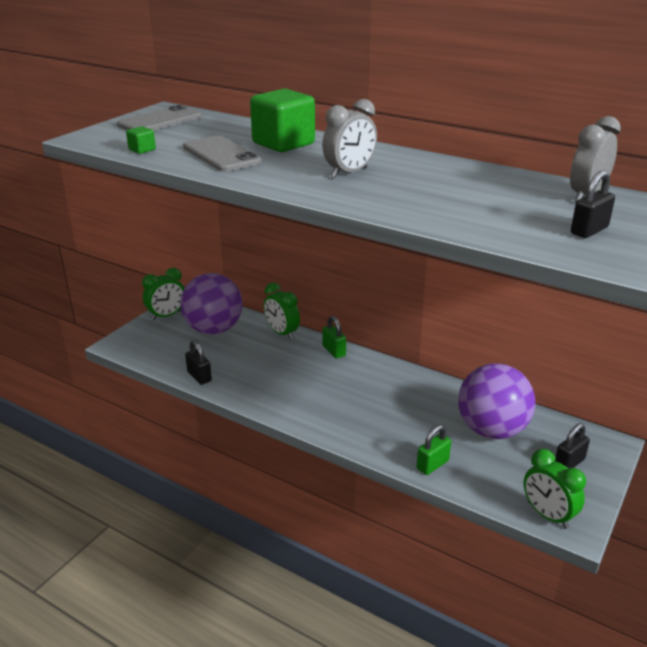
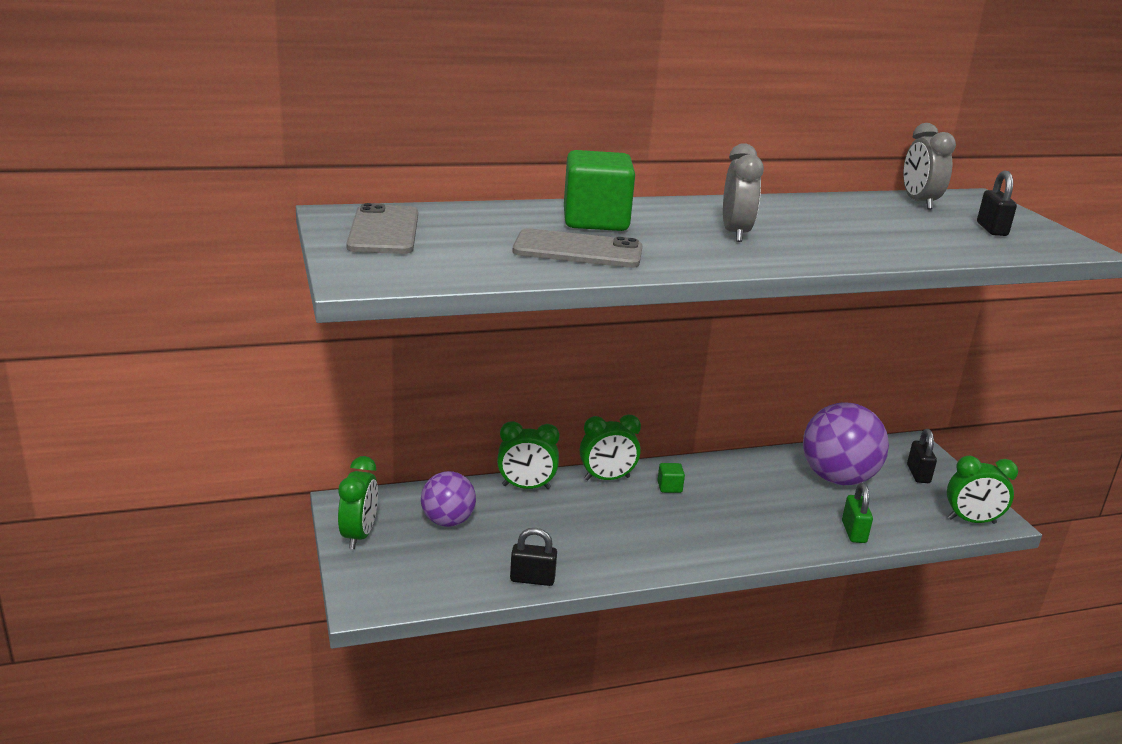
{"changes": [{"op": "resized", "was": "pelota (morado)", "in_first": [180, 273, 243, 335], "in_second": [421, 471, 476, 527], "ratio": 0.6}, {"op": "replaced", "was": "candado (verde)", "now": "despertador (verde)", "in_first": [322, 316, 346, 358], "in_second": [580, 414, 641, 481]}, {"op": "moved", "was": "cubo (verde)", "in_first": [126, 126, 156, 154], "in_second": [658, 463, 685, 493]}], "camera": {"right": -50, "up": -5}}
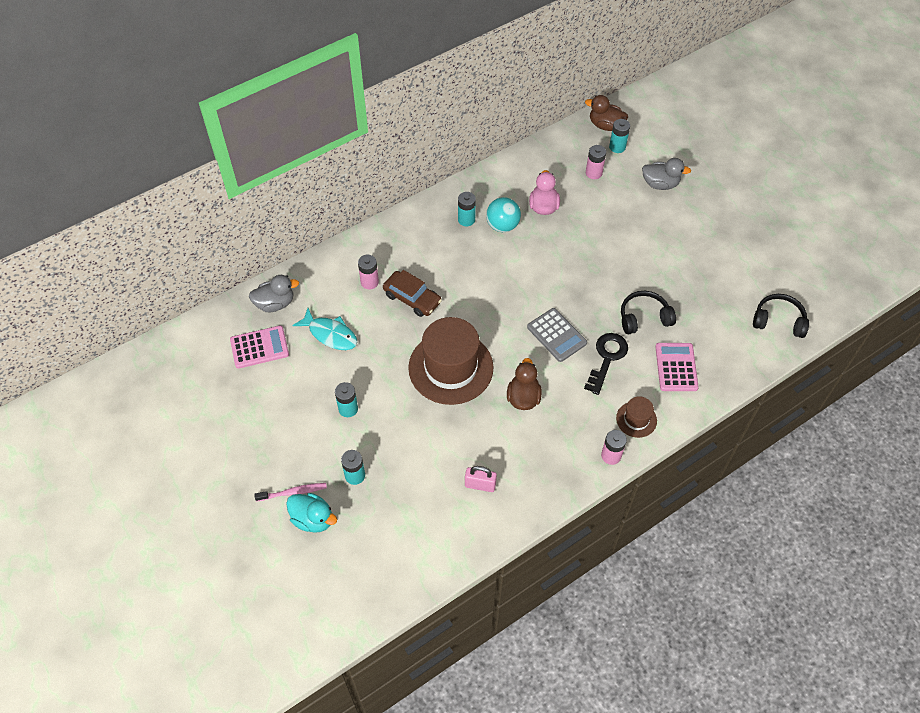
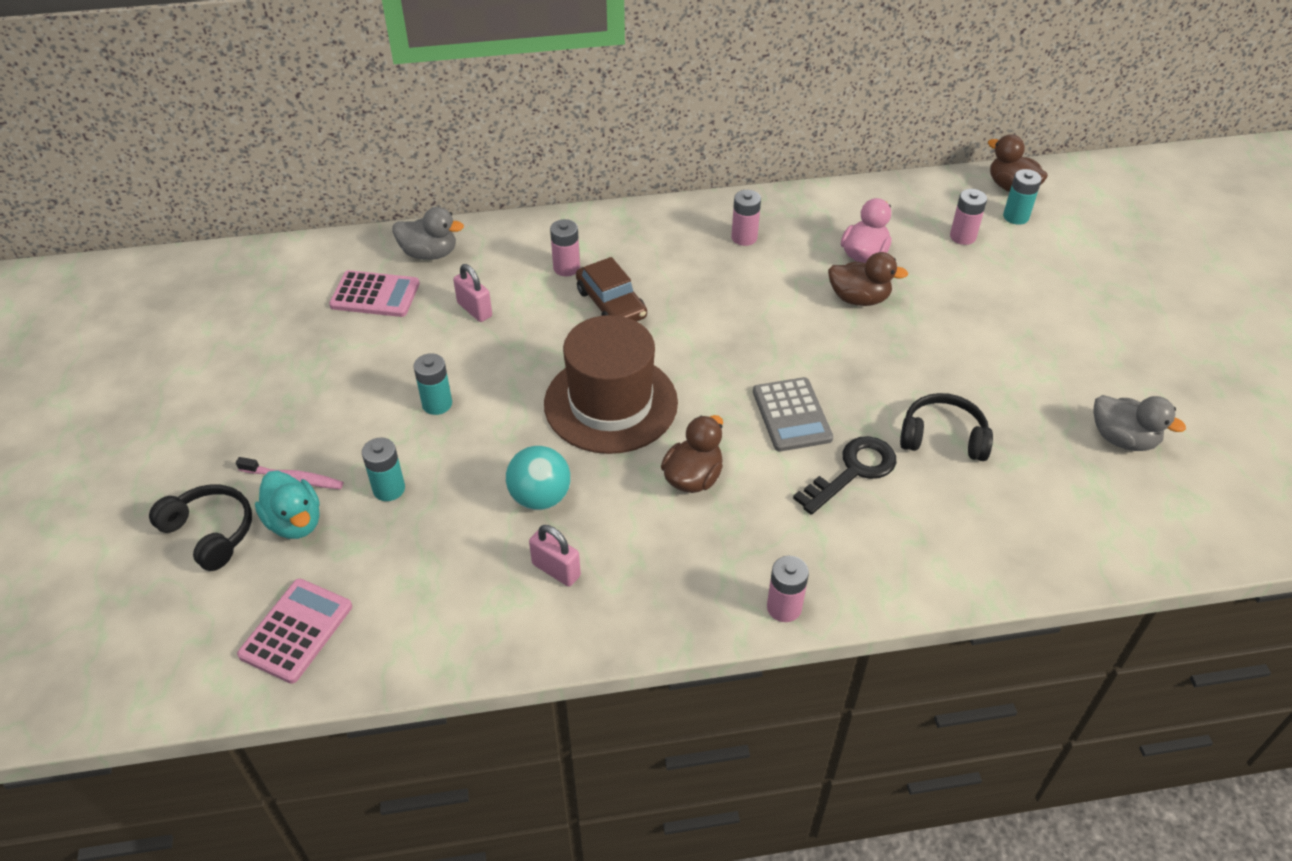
{"changes": [{"op": "moved", "was": "auriculares (negro)", "in_first": [753, 294, 809, 338], "in_second": [149, 484, 252, 571]}, {"op": "moved", "was": "calculadora (rosa)", "in_first": [655, 343, 699, 391], "in_second": [237, 579, 352, 684]}, {"op": "replaced", "was": "pez (turquesa)", "now": "candado (rosa)", "in_first": [292, 308, 357, 350], "in_second": [453, 264, 492, 322]}, {"op": "moved", "was": "pelota (turquesa)", "in_first": [486, 197, 521, 232], "in_second": [506, 446, 570, 510]}, {"op": "recoloured", "was": "pila (turquesa)", "now": "pila (rosa)", "in_first": [458, 192, 476, 226], "in_second": [731, 190, 761, 246]}, {"op": "added", "now": "pato (marrón)", "in_second": [828, 252, 908, 306]}, {"op": "moved", "was": "pato (gris)", "in_first": [642, 158, 691, 190], "in_second": [1093, 395, 1186, 451]}, {"op": "removed", "was": "sombrero (marrón)", "in_first": [616, 396, 657, 438]}], "camera": {"right": 25, "up": -10}}
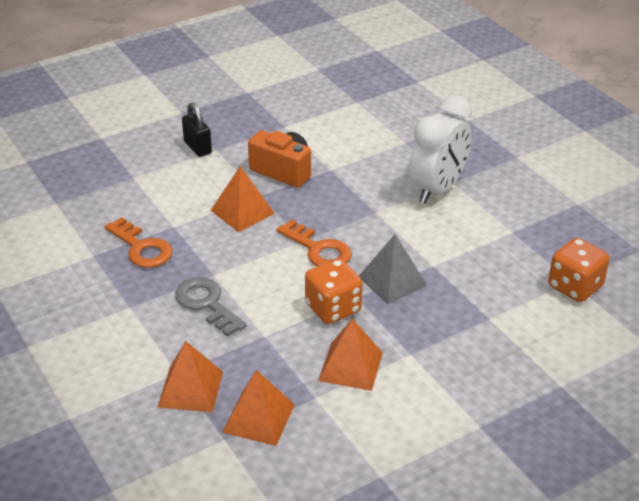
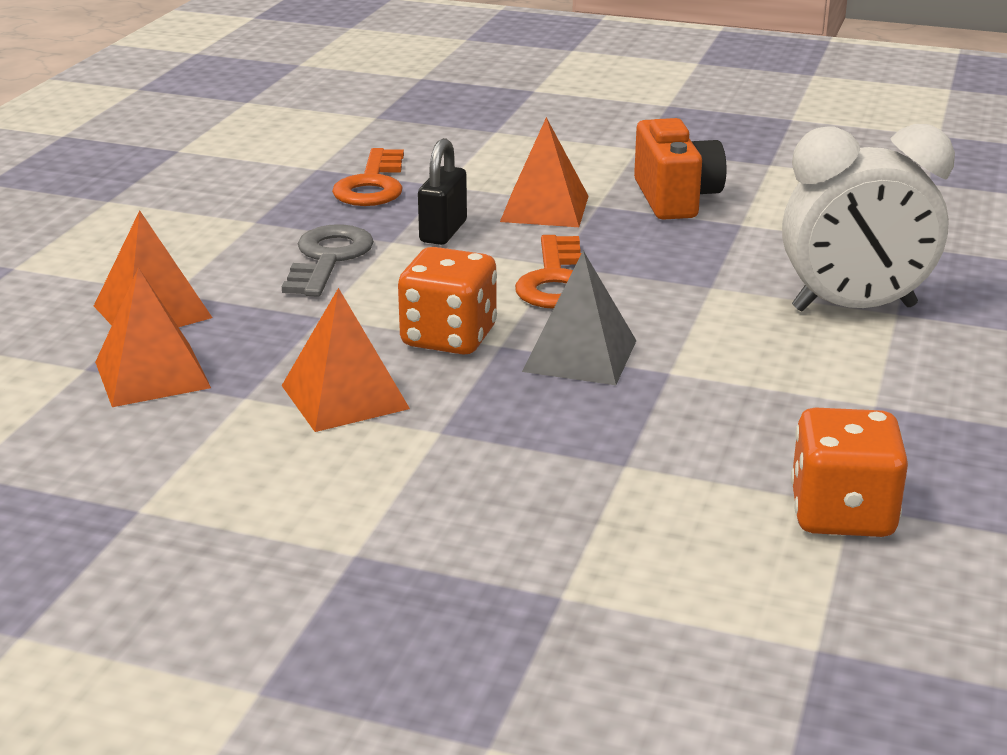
{"changes": [{"op": "moved", "was": "candado (negro)", "in_first": [182, 102, 212, 157], "in_second": [418, 138, 467, 245]}], "camera": {"right": 50, "up": -10}}
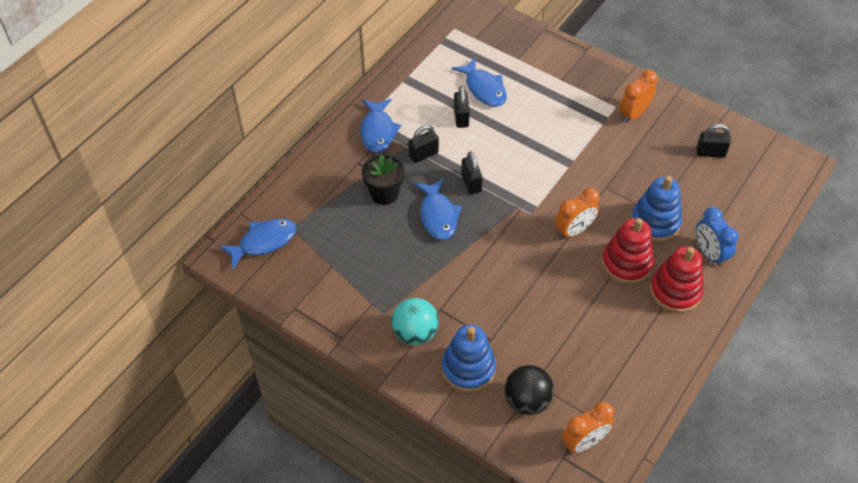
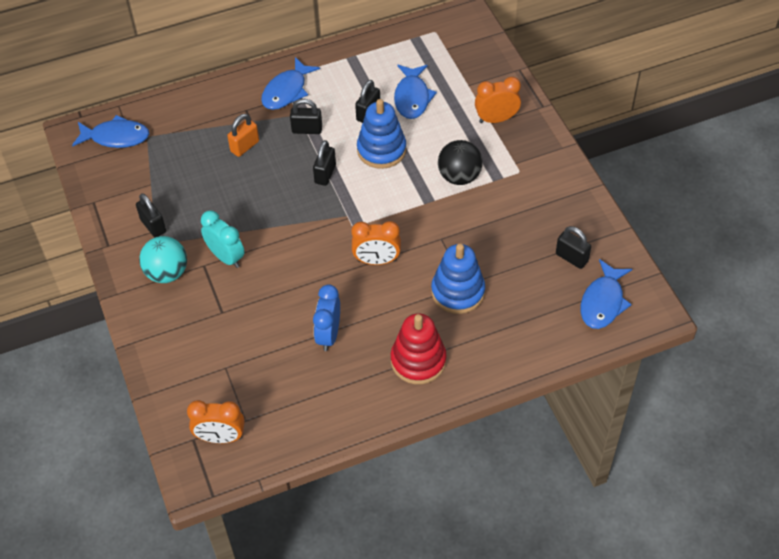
{"changes": [{"op": "added", "now": "candado (negro)", "in_second": [136, 193, 166, 237]}, {"op": "added", "now": "despertador (turquesa)", "in_second": [201, 211, 245, 268]}, {"op": "replaced", "was": "maceta (negro)", "now": "candado (naranja)", "in_first": [362, 154, 405, 205], "in_second": [227, 114, 259, 157]}, {"op": "moved", "was": "despertador (azul)", "in_first": [696, 207, 739, 267], "in_second": [313, 284, 340, 351]}, {"op": "moved", "was": "juguete apilable (azul)", "in_first": [442, 325, 496, 392], "in_second": [357, 99, 406, 169]}, {"op": "moved", "was": "pelota (negro)", "in_first": [504, 365, 554, 415], "in_second": [438, 140, 483, 185]}, {"op": "moved", "was": "despertador (naranja)", "in_first": [619, 70, 658, 123], "in_second": [475, 77, 521, 123]}, {"op": "moved", "was": "pez (azul)", "in_first": [415, 178, 462, 240], "in_second": [581, 259, 632, 329]}, {"op": "removed", "was": "juguete apilable (rojo)", "in_first": [602, 218, 654, 284]}], "camera": {"right": 35, "up": 0}}
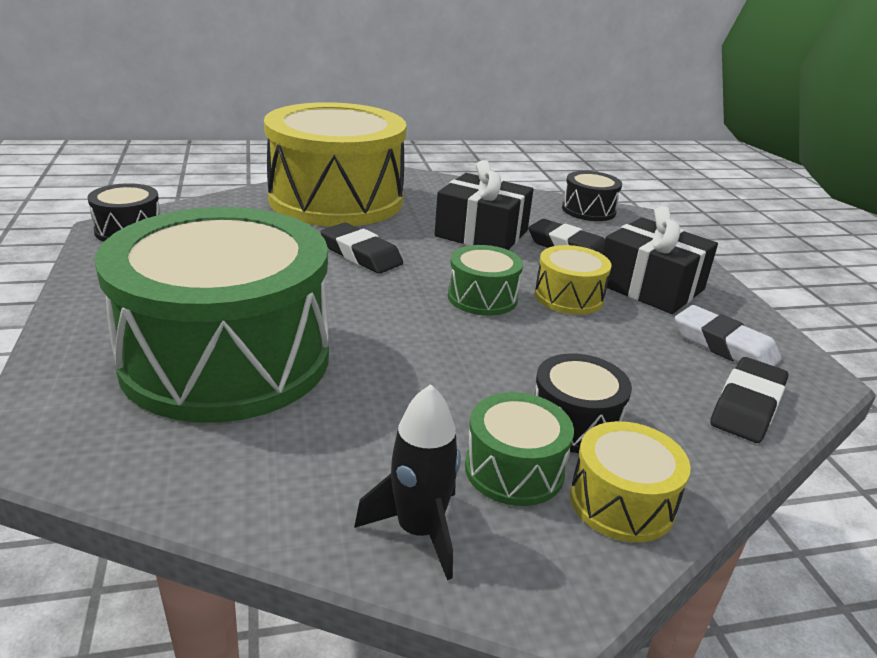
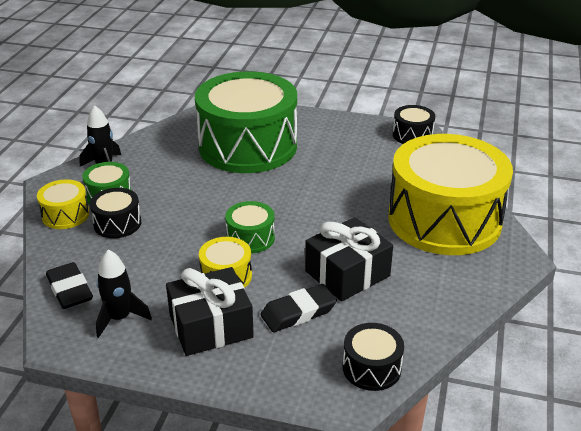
{"changes": [{"op": "replaced", "was": "goma de borrar (blanco)", "now": "cohete (negro)", "in_first": [675, 305, 782, 366], "in_second": [96, 250, 152, 338]}, {"op": "removed", "was": "goma de borrar (negro)", "in_first": [321, 223, 403, 274]}], "camera": {"right": 120, "up": 5}}
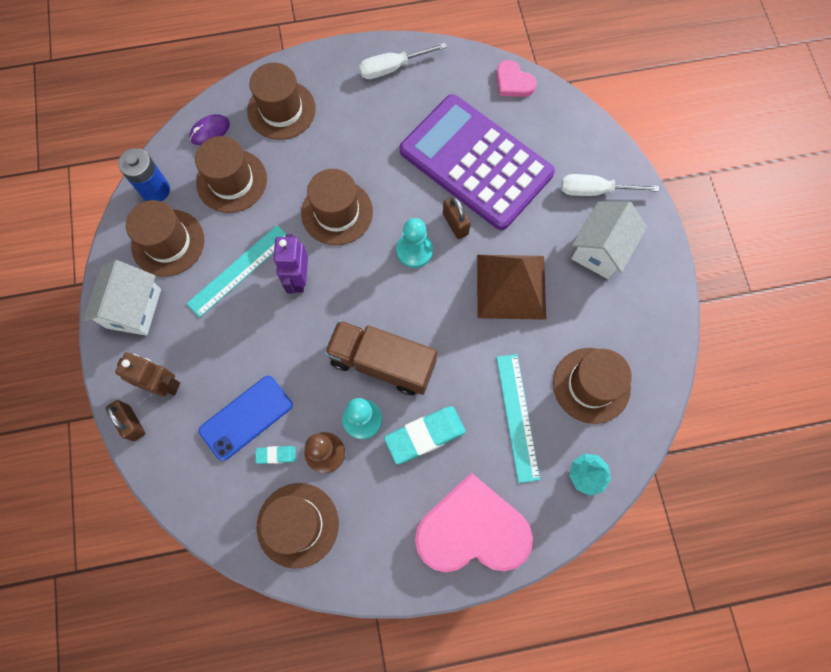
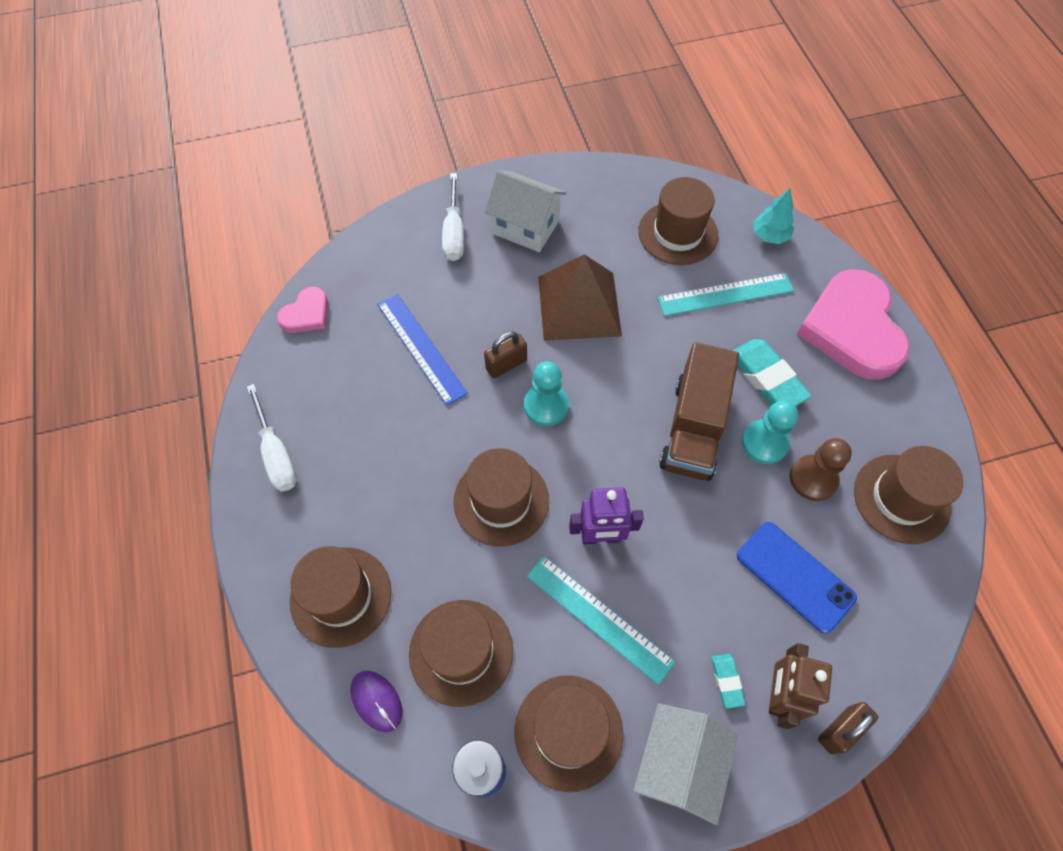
{"changes": [{"op": "replaced", "was": "calculadora (morado)", "now": "regla (azul)", "in_first": [400, 94, 555, 230], "in_second": [377, 294, 468, 406]}, {"op": "turned", "was": "casa (blanco)", "in_first": [83, 260, 161, 336], "in_second": [633, 704, 739, 825], "clockwise": -75}, {"op": "moved", "was": "goma de borrar (turquesa)", "in_first": [255, 446, 296, 464], "in_second": [711, 654, 745, 709]}], "camera": {"right": -95, "up": -10}}
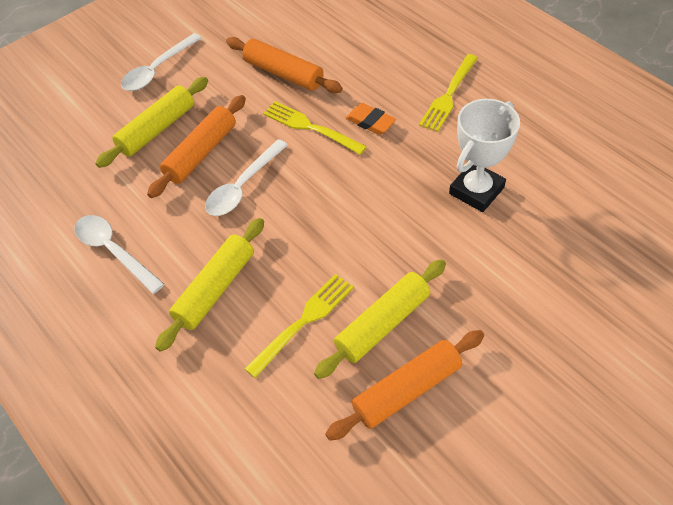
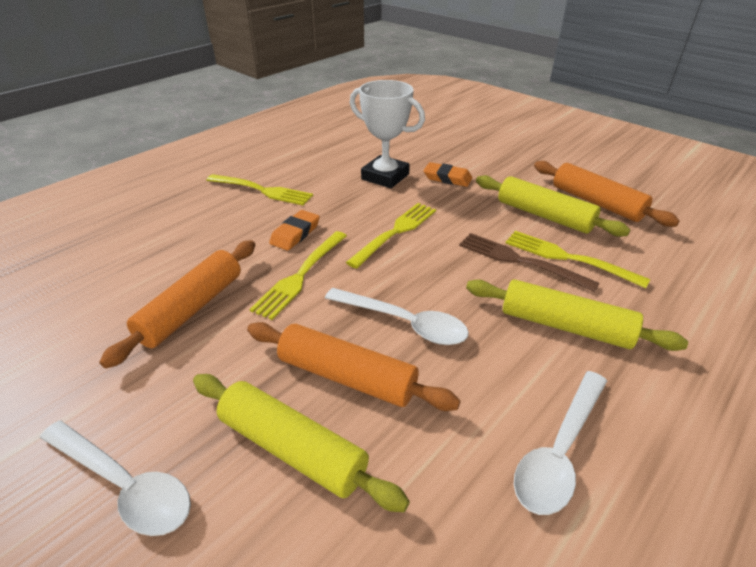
{"changes": [{"op": "added", "now": "tenedor (amarillo)", "in_second": [346, 203, 436, 269]}, {"op": "added", "now": "goma de borrar (naranja)", "in_second": [423, 162, 472, 187]}, {"op": "added", "now": "tenedor (marrón)", "in_second": [459, 233, 600, 293]}], "camera": {"right": -100, "up": -15}}
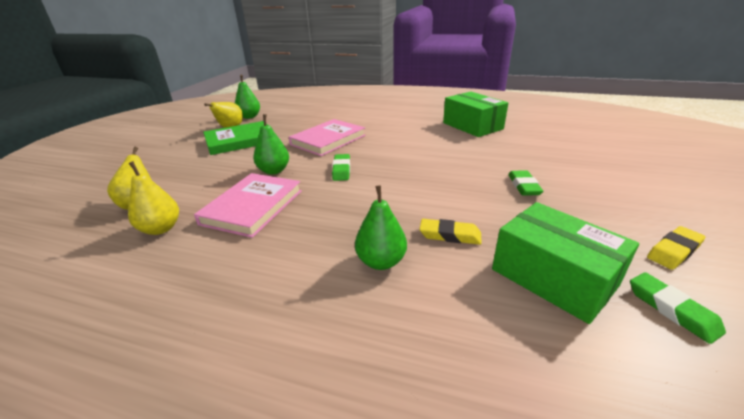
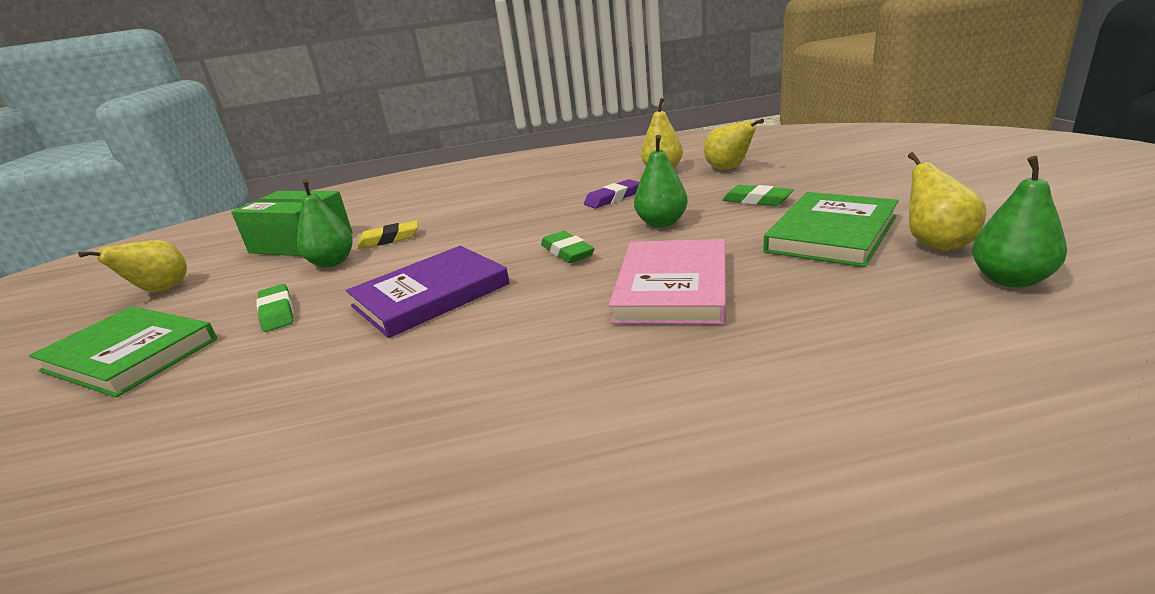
{"changes": [{"op": "added", "now": "libro (verde)", "in_second": [29, 306, 217, 397]}, {"op": "replaced", "was": "goma de borrar (amarillo)", "now": "pera (amarillo)", "in_first": [647, 226, 705, 270], "in_second": [78, 240, 187, 292]}, {"op": "moved", "was": "pera (verde)", "in_first": [355, 185, 407, 270], "in_second": [297, 179, 353, 268]}, {"op": "added", "now": "libro (morado)", "in_second": [346, 246, 510, 338]}, {"op": "replaced", "was": "libro (rosa)", "now": "goma de borrar (morado)", "in_first": [194, 173, 302, 238], "in_second": [584, 179, 639, 209]}, {"op": "moved", "was": "goma de borrar (verde)", "in_first": [630, 272, 726, 344], "in_second": [722, 185, 793, 206]}, {"op": "removed", "was": "caja (verde)", "in_first": [443, 92, 508, 137]}], "camera": {"right": 155, "up": -5}}
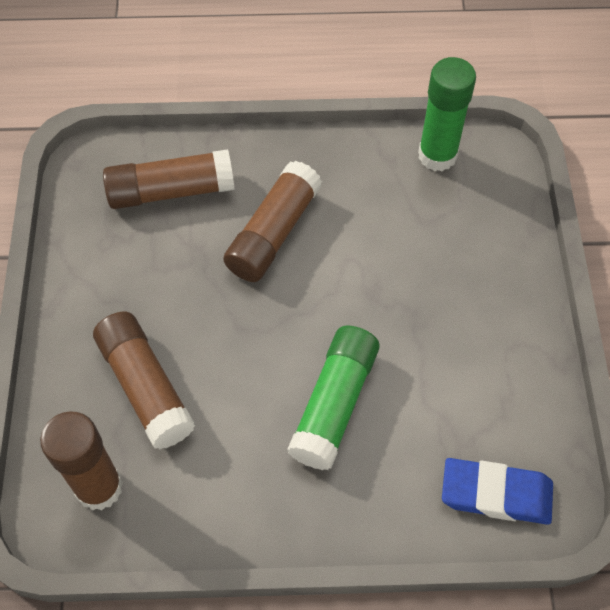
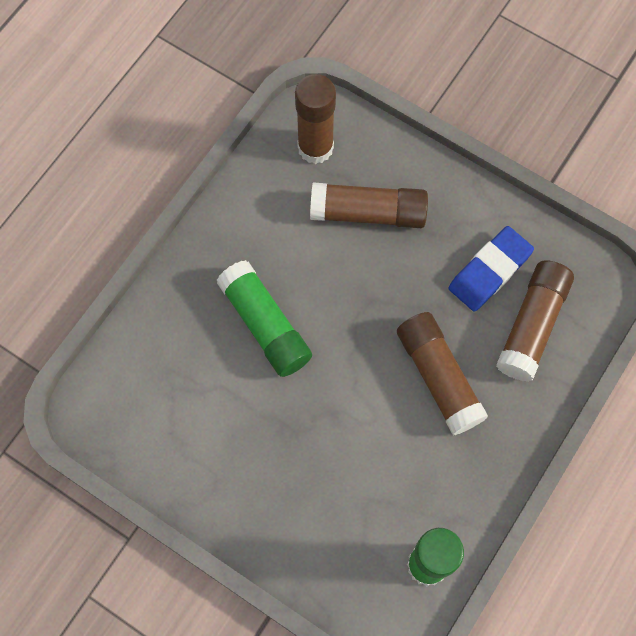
{"changes": [{"op": "moved", "was": "goma de borrar (azul)", "in_first": [442, 458, 553, 525], "in_second": [448, 226, 534, 311]}], "camera": {"right": 125, "up": 10}}
